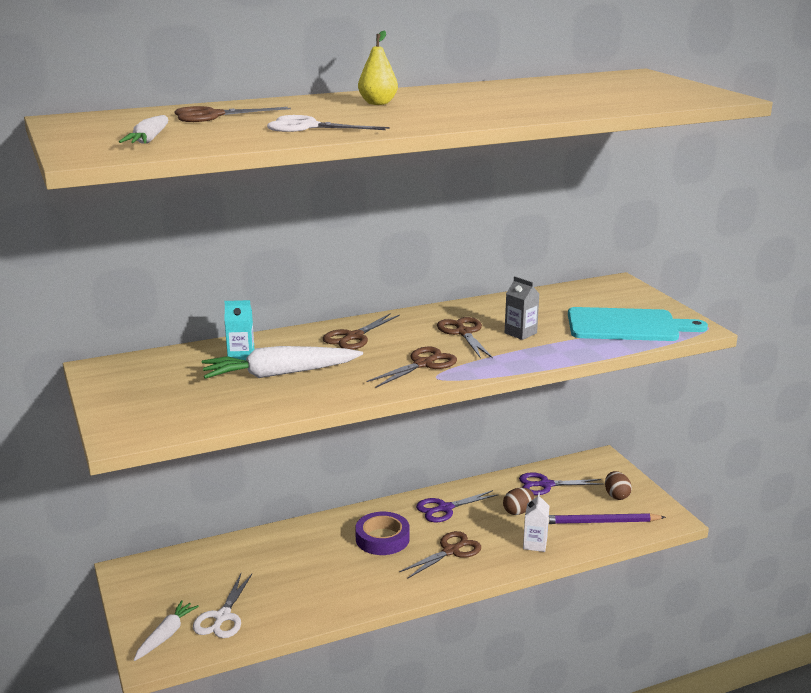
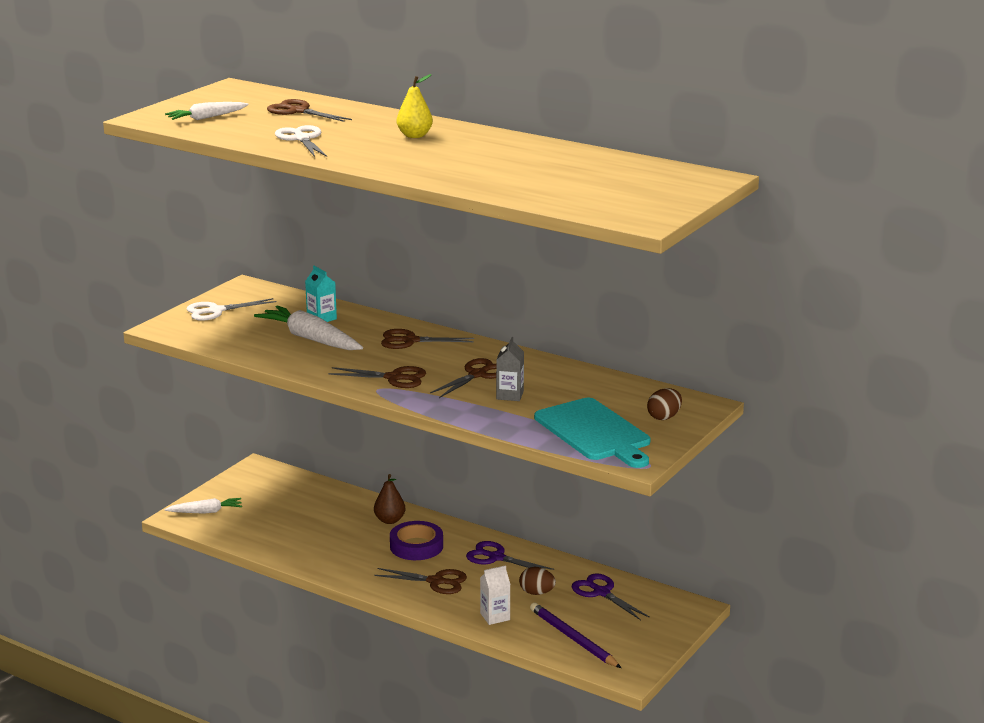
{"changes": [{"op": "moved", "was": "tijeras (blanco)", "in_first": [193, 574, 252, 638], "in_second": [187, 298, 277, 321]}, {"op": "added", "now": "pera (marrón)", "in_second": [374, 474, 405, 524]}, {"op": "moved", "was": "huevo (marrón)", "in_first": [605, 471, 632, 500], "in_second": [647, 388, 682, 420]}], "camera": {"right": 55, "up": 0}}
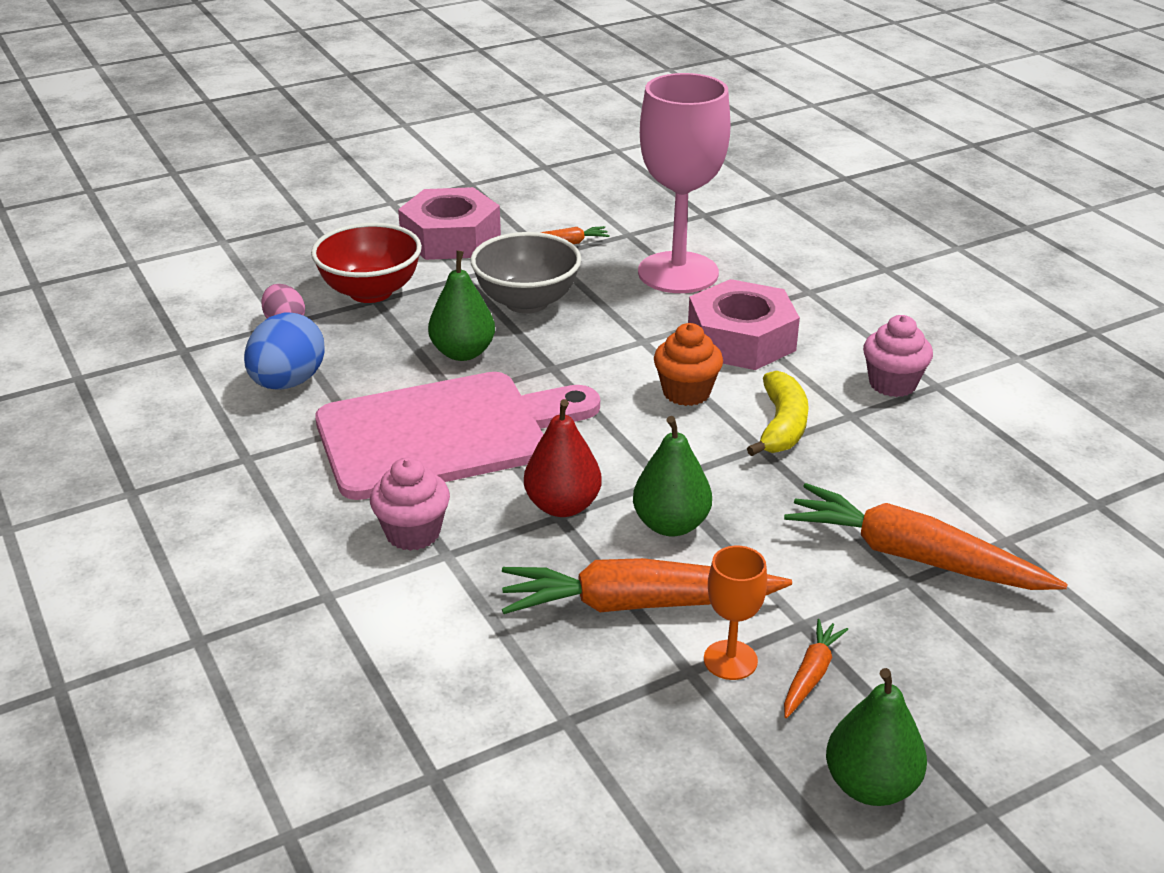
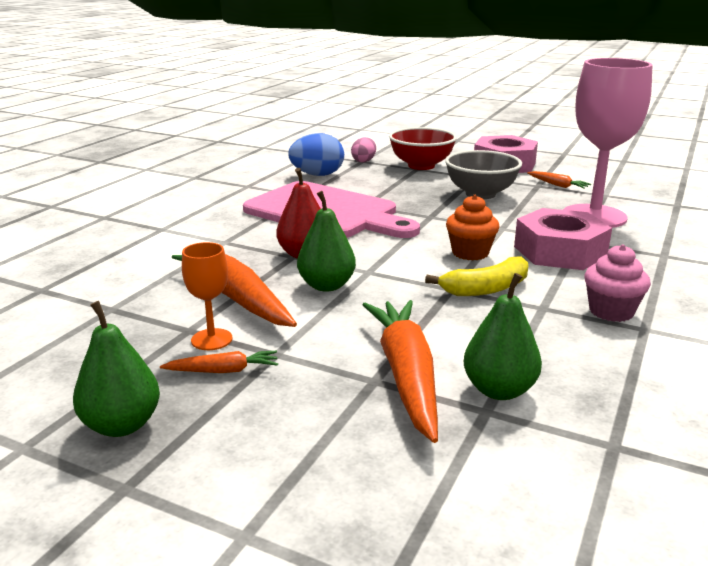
{"changes": [{"op": "moved", "was": "pera (verde)", "in_first": [428, 251, 495, 361], "in_second": [464, 273, 542, 400]}, {"op": "removed", "was": "magdalena (rosa)", "in_first": [370, 457, 450, 551]}], "camera": {"right": 55, "up": -10}}
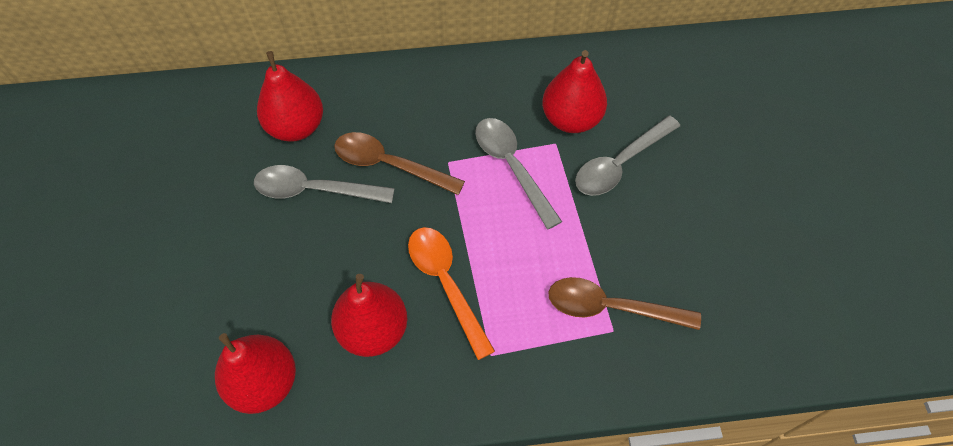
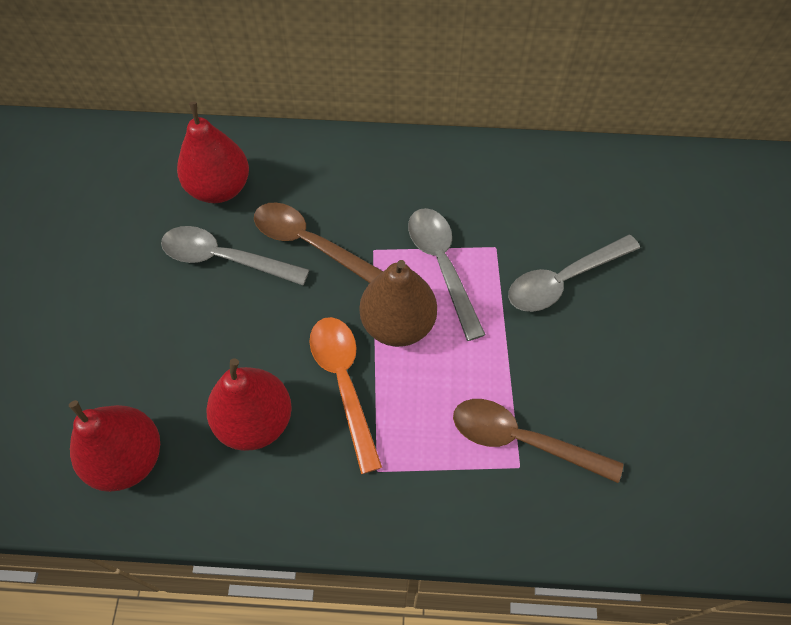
{"changes": [{"op": "added", "now": "pera (marrón)", "in_second": [360, 260, 437, 347]}, {"op": "removed", "was": "pera (rojo)", "in_first": [542, 50, 607, 133]}], "camera": {"right": 10, "up": 0}}
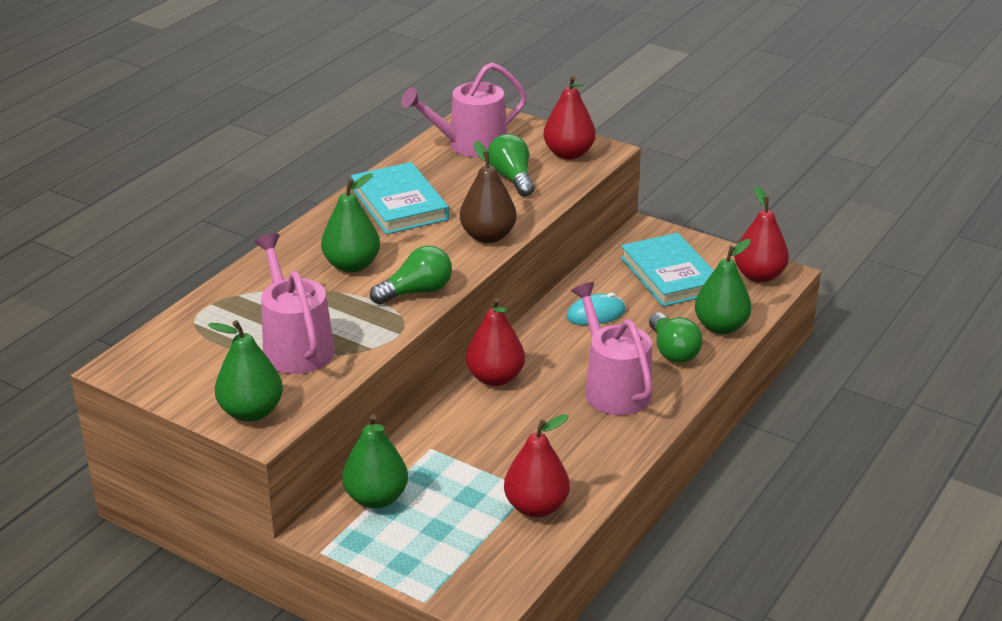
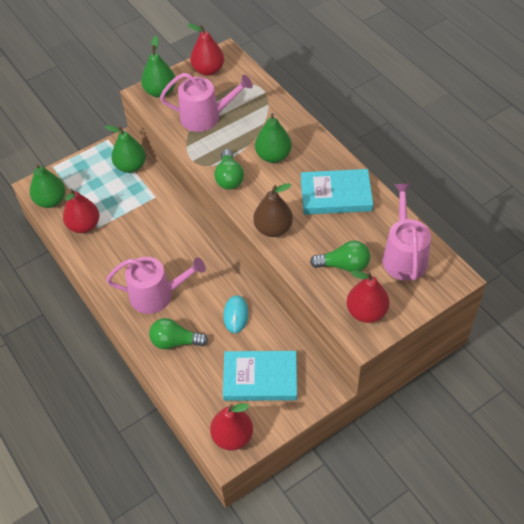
{"changes": [{"op": "moved", "was": "pera (verde)", "in_first": [694, 239, 752, 334], "in_second": [30, 163, 66, 208]}, {"op": "moved", "was": "pera (rojo)", "in_first": [466, 298, 525, 386], "in_second": [187, 23, 224, 76]}], "camera": {"right": 115, "up": 20}}
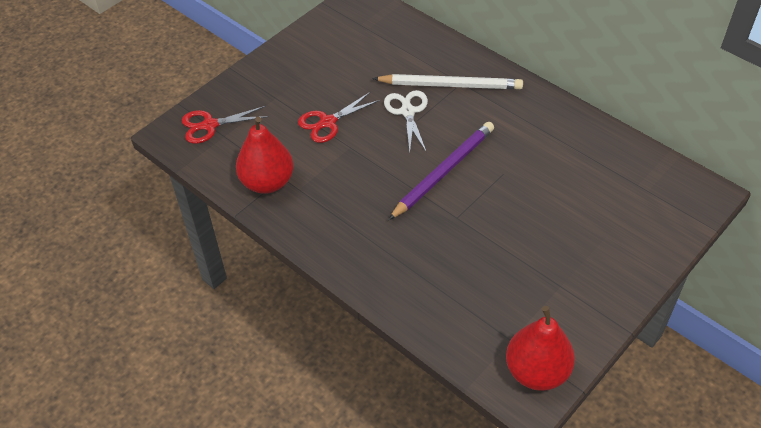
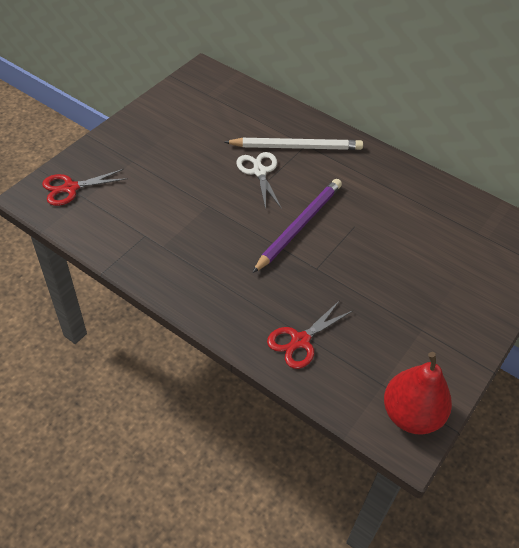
{"changes": [{"op": "moved", "was": "tijeras (rojo)", "in_first": [298, 92, 380, 143], "in_second": [267, 300, 352, 369]}, {"op": "removed", "was": "pera (rojo)", "in_first": [236, 116, 294, 194]}], "camera": {"right": -10, "up": 0}}
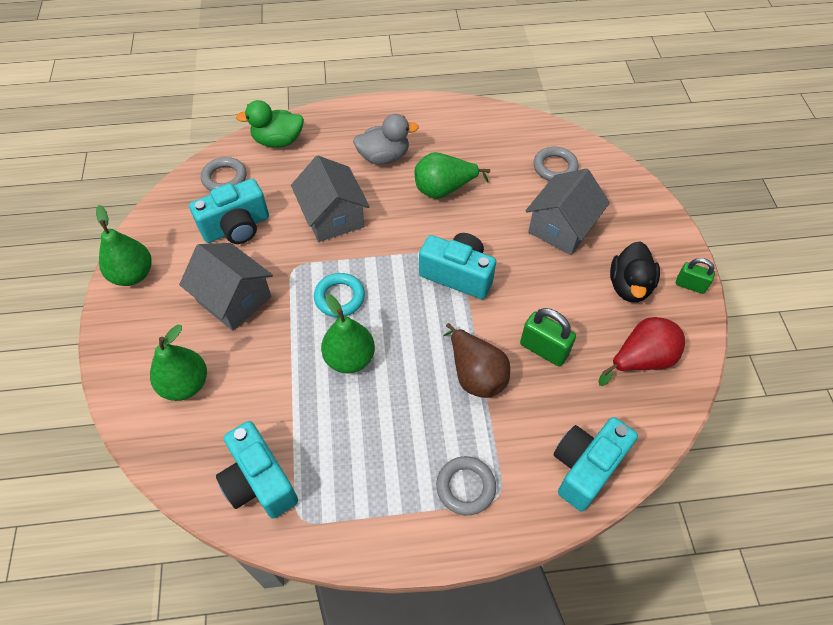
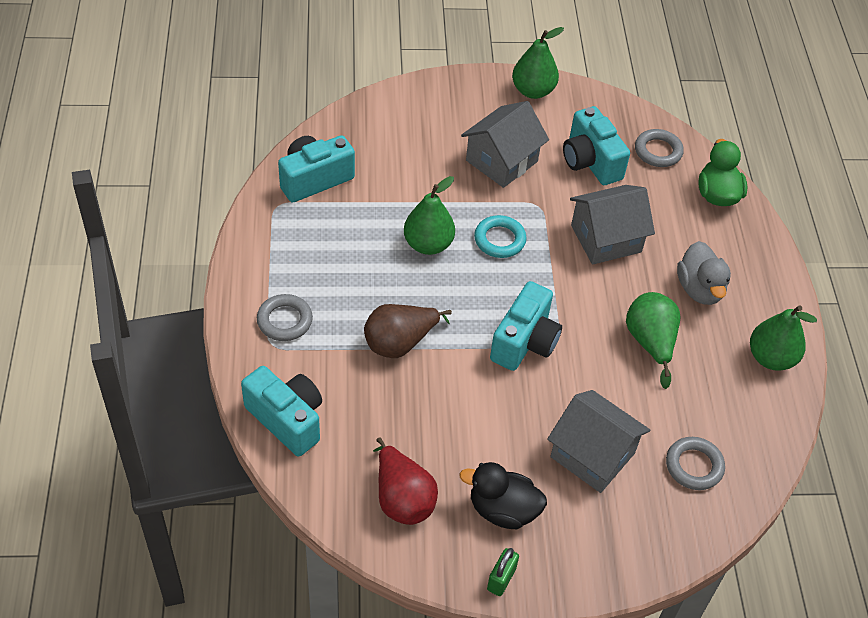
{"changes": [{"op": "moved", "was": "pera (verde)", "in_first": [150, 325, 207, 401], "in_second": [750, 306, 817, 371]}, {"op": "removed", "was": "candado (verde)", "in_first": [520, 308, 576, 366]}], "camera": {"right": 90, "up": -5}}
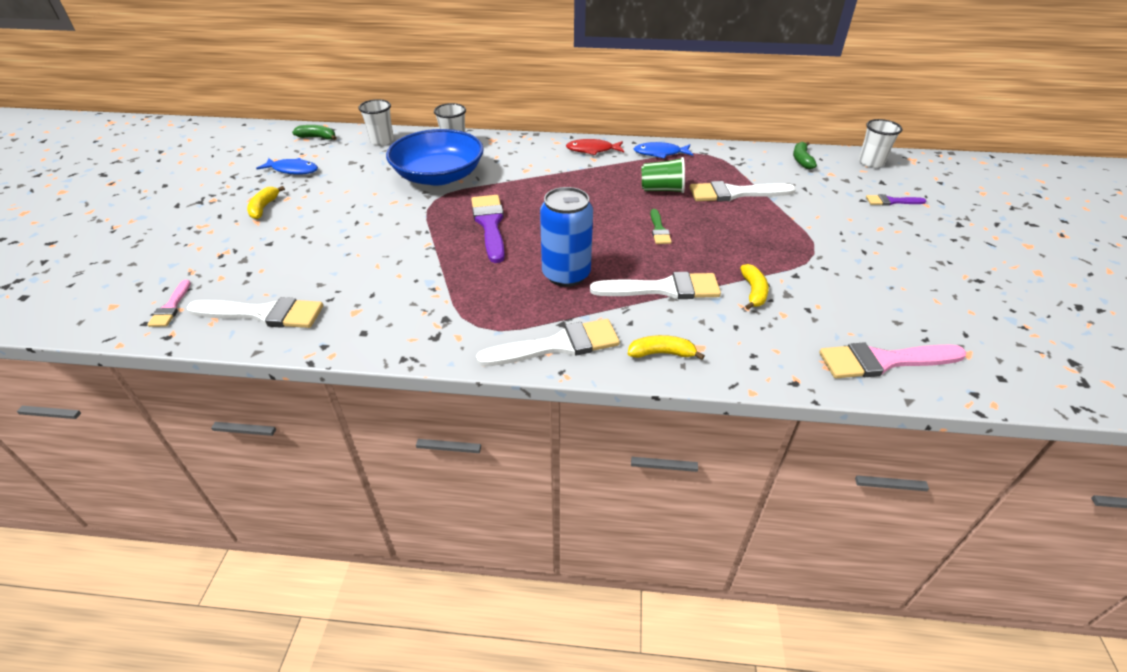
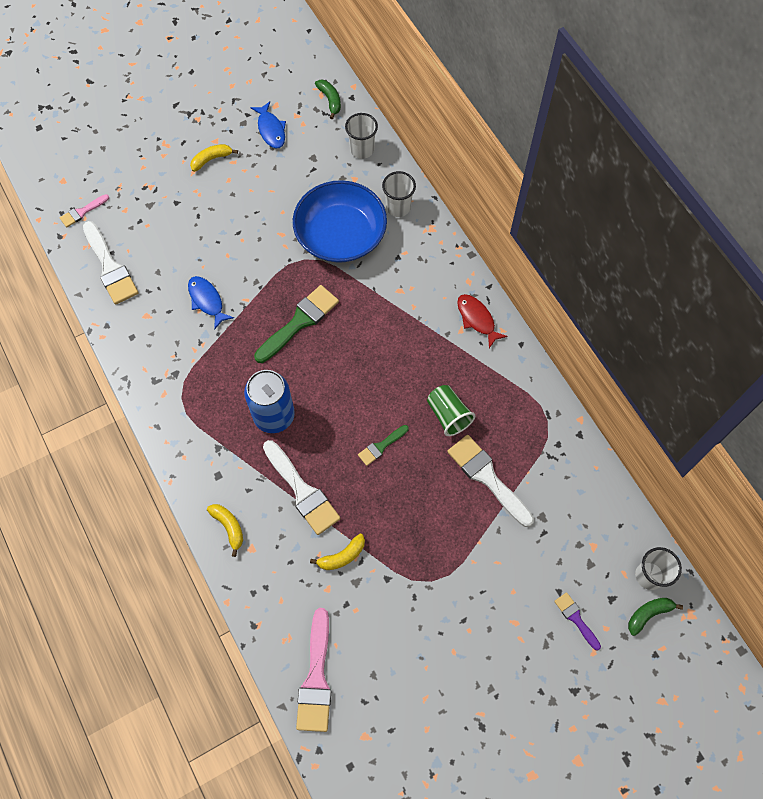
{"changes": [{"op": "moved", "was": "pez (azul)", "in_first": [634, 142, 693, 159], "in_second": [188, 276, 234, 330]}, {"op": "recoloured", "was": "pincel (morado)", "now": "pincel (verde)", "in_first": [471, 195, 505, 263], "in_second": [254, 285, 339, 363]}, {"op": "turned", "was": "pincel (rosa)", "in_first": [819, 342, 966, 378], "in_second": [296, 608, 331, 732], "clockwise": -135}, {"op": "moved", "was": "plátano (verde)", "in_first": [793, 142, 817, 169], "in_second": [628, 598, 683, 636]}, {"op": "removed", "was": "pincel (blanco)", "in_first": [476, 319, 620, 366]}], "camera": {"right": 55, "up": 25}}
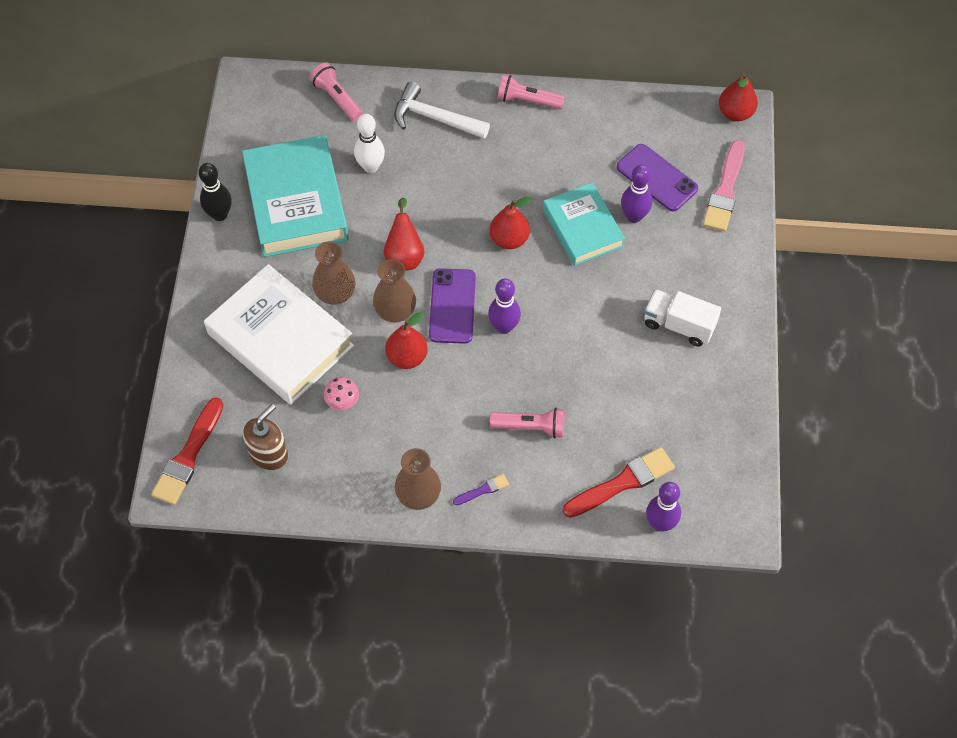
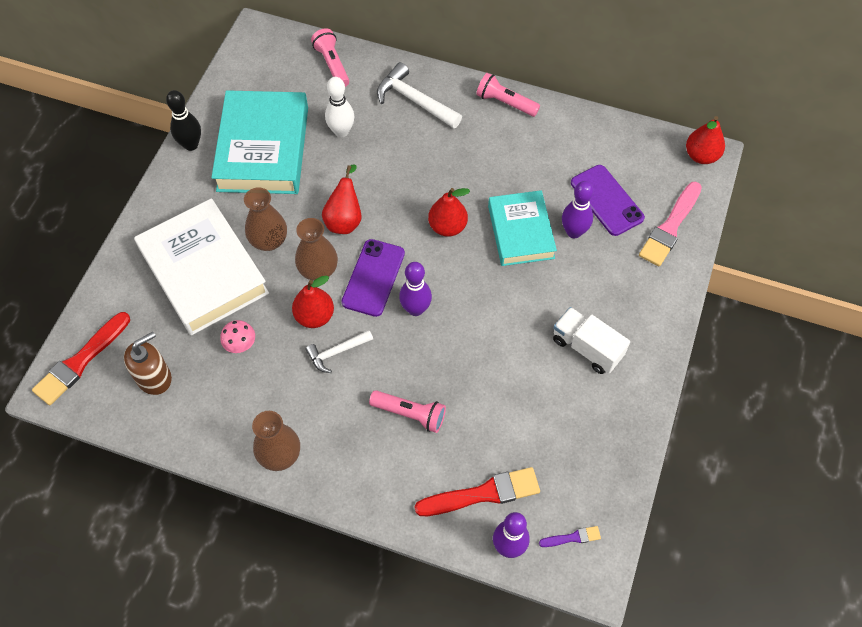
{"changes": [{"op": "added", "now": "martillo (blanco)", "in_second": [306, 330, 373, 373]}, {"op": "moved", "was": "pincel (morado)", "in_first": [453, 474, 509, 505], "in_second": [539, 526, 601, 547]}], "camera": {"right": 15, "up": 0}}
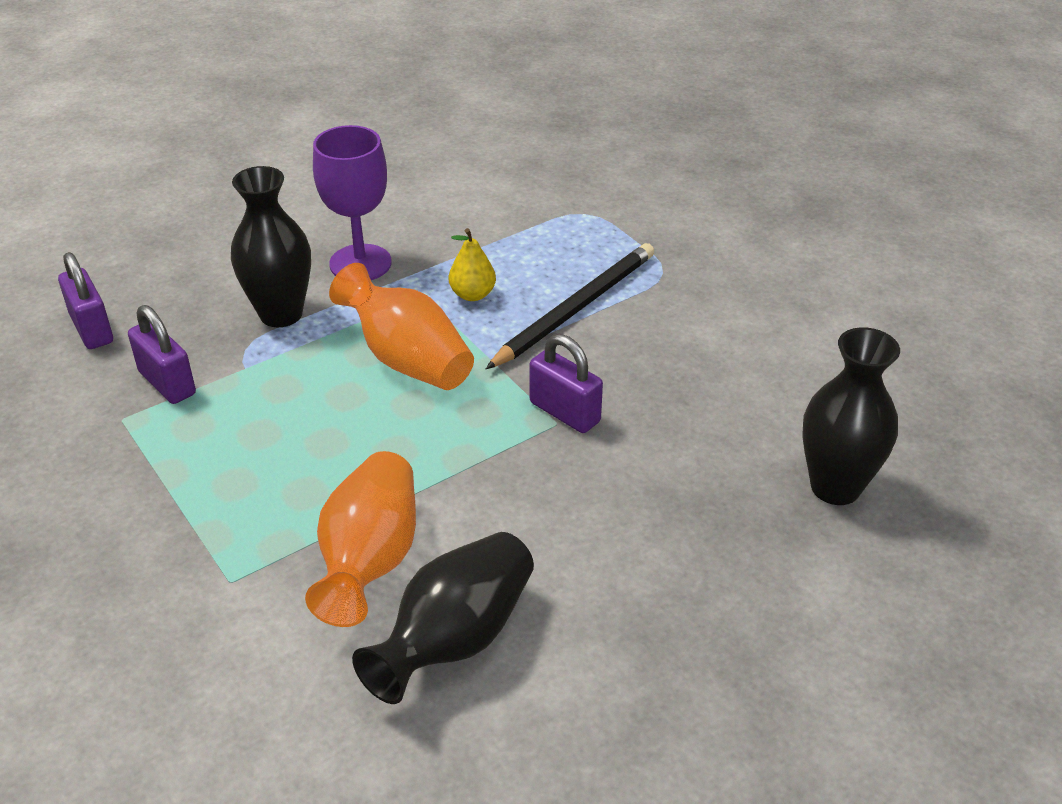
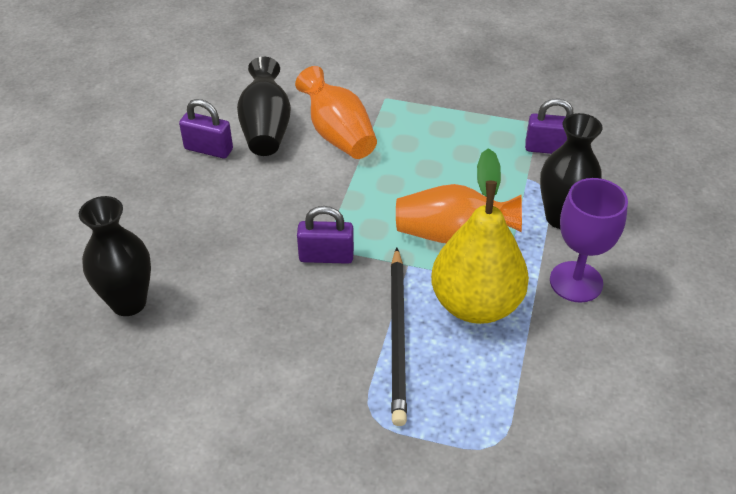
{"changes": [{"op": "moved", "was": "candado (morado)", "in_first": [58, 252, 113, 349], "in_second": [179, 99, 233, 159]}, {"op": "resized", "was": "pera (amarillo)", "in_first": [449, 228, 496, 301], "in_second": [431, 148, 529, 324], "ratio": 2.36}], "camera": {"right": 140, "up": 5}}
